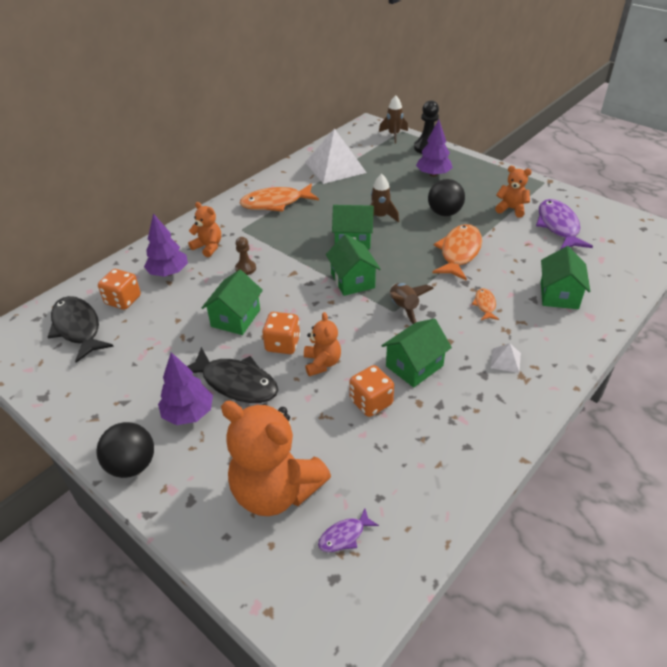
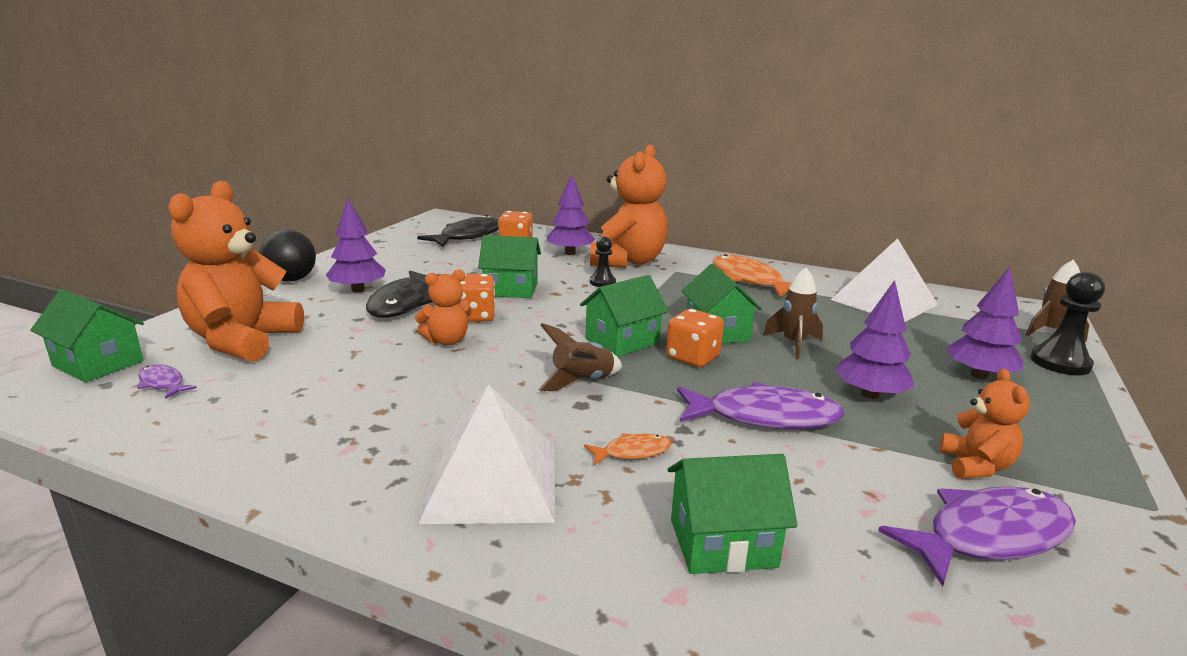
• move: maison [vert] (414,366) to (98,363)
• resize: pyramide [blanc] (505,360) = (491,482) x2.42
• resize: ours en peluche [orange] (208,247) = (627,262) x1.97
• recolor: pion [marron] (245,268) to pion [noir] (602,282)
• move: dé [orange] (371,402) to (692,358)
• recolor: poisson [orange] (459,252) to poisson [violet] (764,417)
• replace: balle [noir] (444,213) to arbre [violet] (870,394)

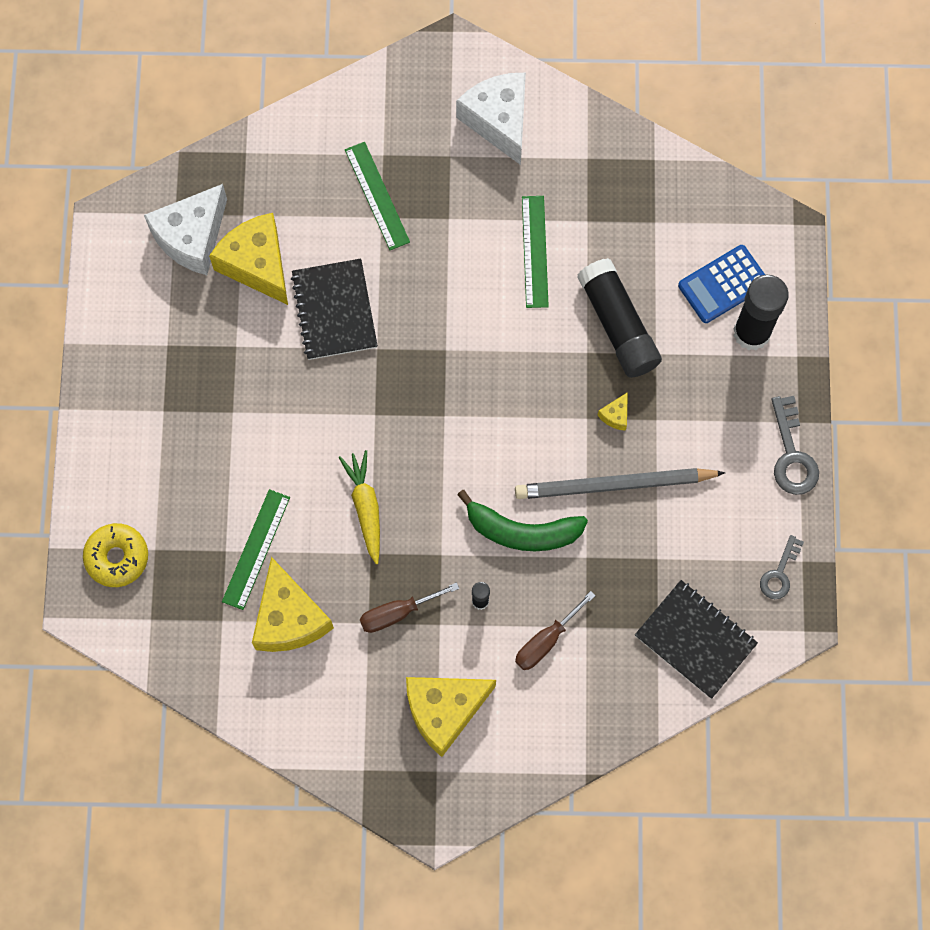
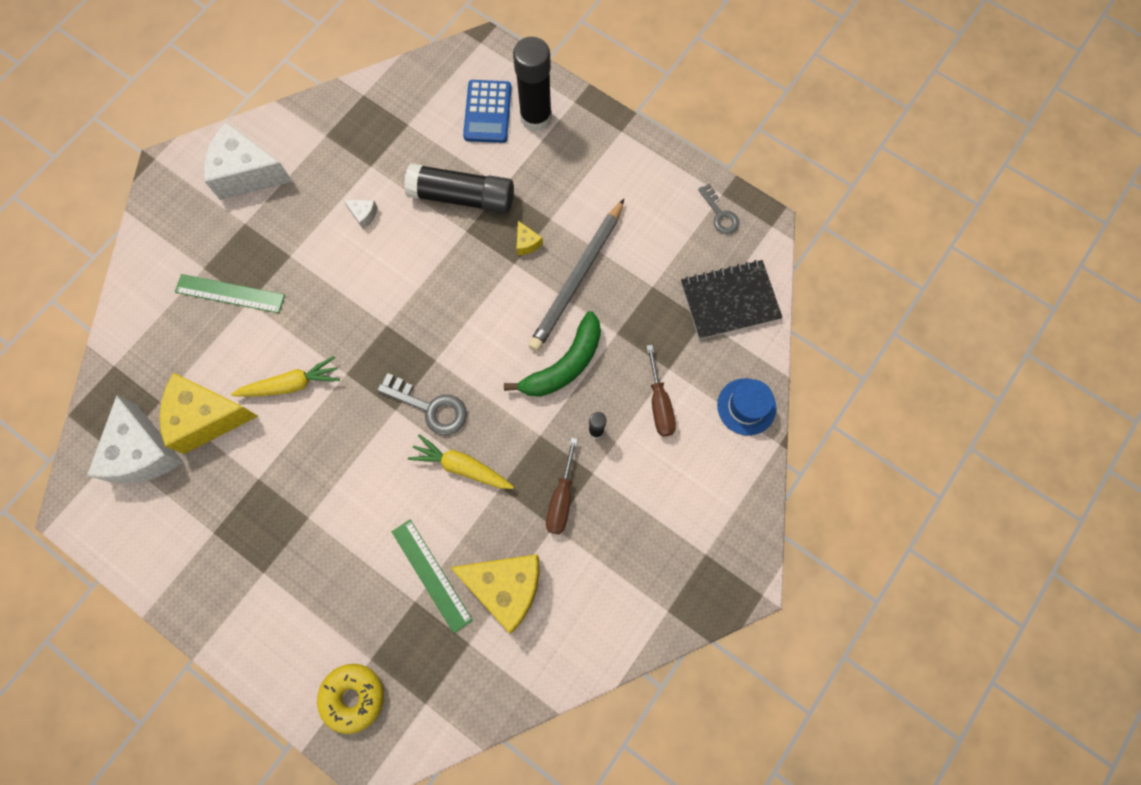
• replace: carnet [noir] (334,310) to carotte [jaune] (291,384)
• replace: règle [vert] (534,251) to fromage [blanc] (363,215)
• move: clé [gris] (792,455) to (430,407)
• insert: chapeau [bleu] (746,406)
• delete: fromage [jaune] (444,710)

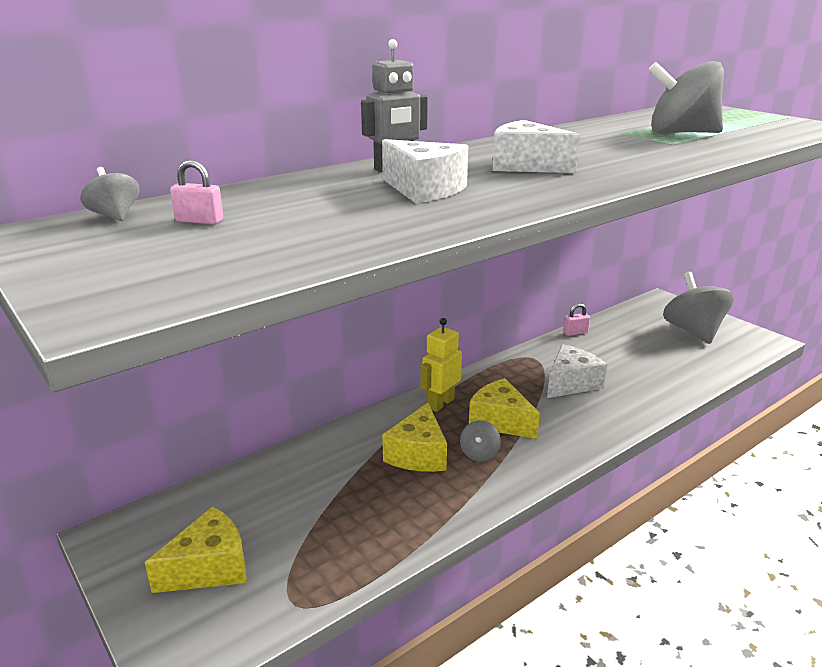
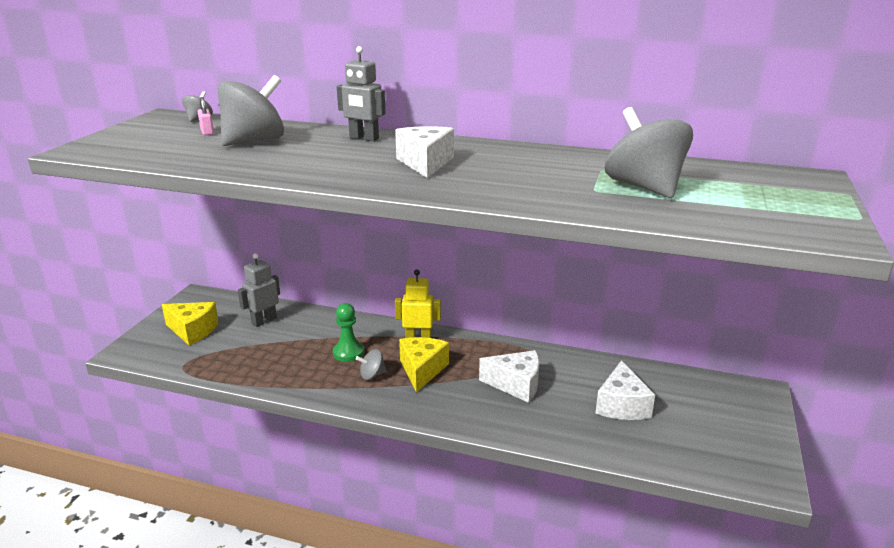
• move: toupie [gris] (693,331) to (254,141)
• insert: robot [gris] (264,321)
• replace: fromage [jaune] (418,454) to pion [vert] (348,353)
• move: fromage [blanc] (424,189) to (621,405)
• delete: cadenas [rose] (575,332)

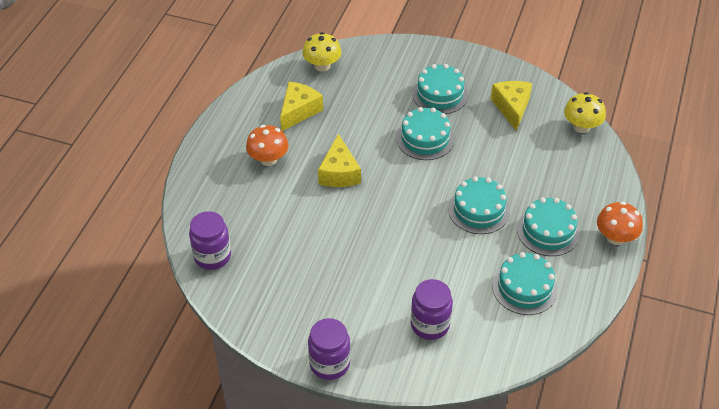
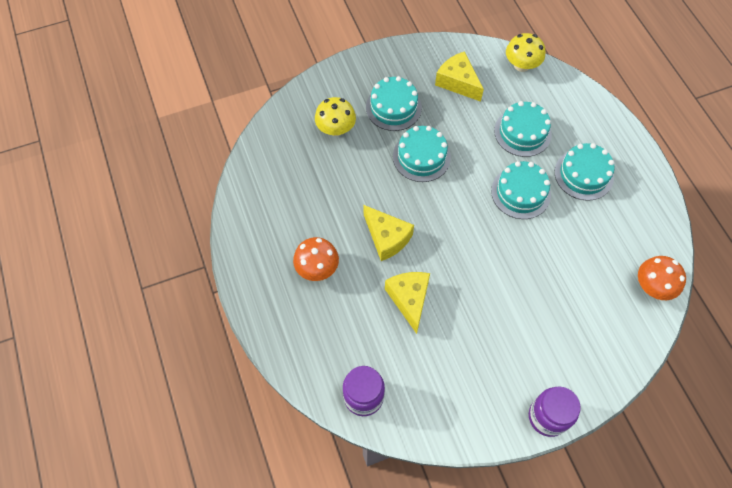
• move: champignon [jaune] (322,66) to (336,129)
• move: fromage [jaune] (299,111) to (409,299)
• move: gâteau [turquoise] (524,287) to (522,132)
• move: champignon [orange] (615,237) to (653,286)
• delete: bocal [violet] (430,324)

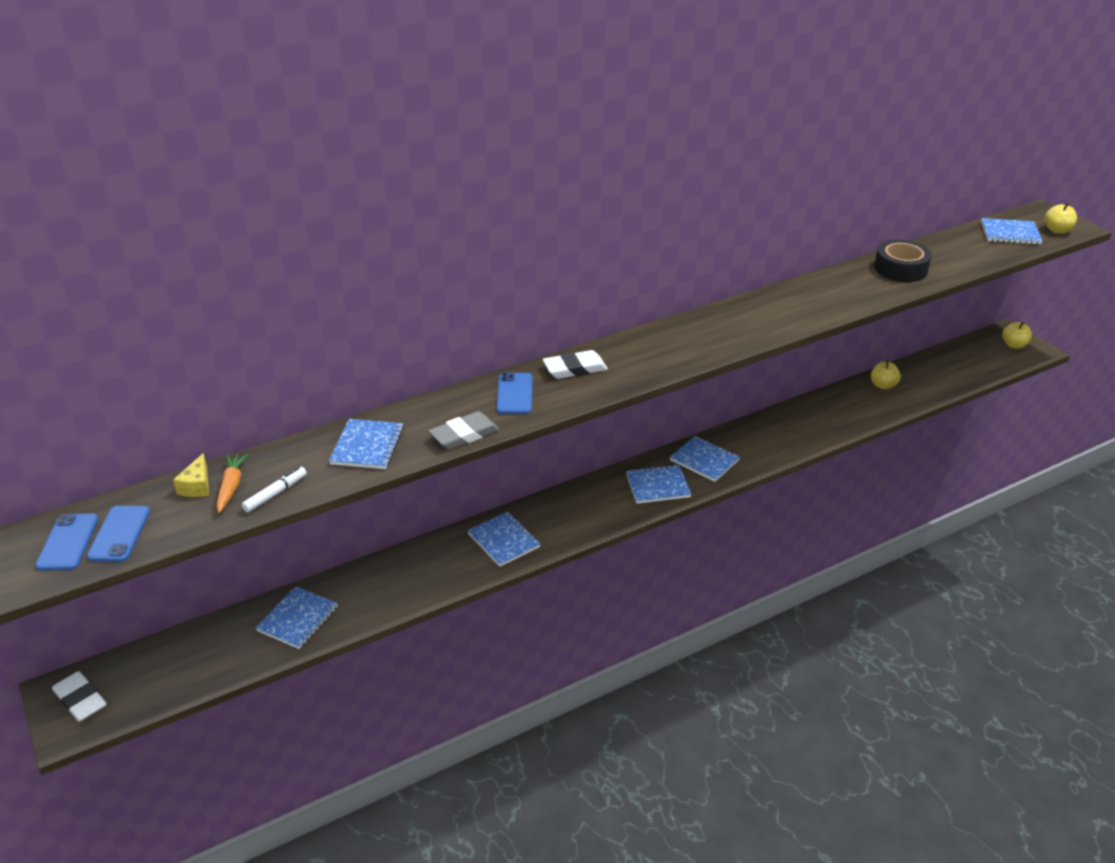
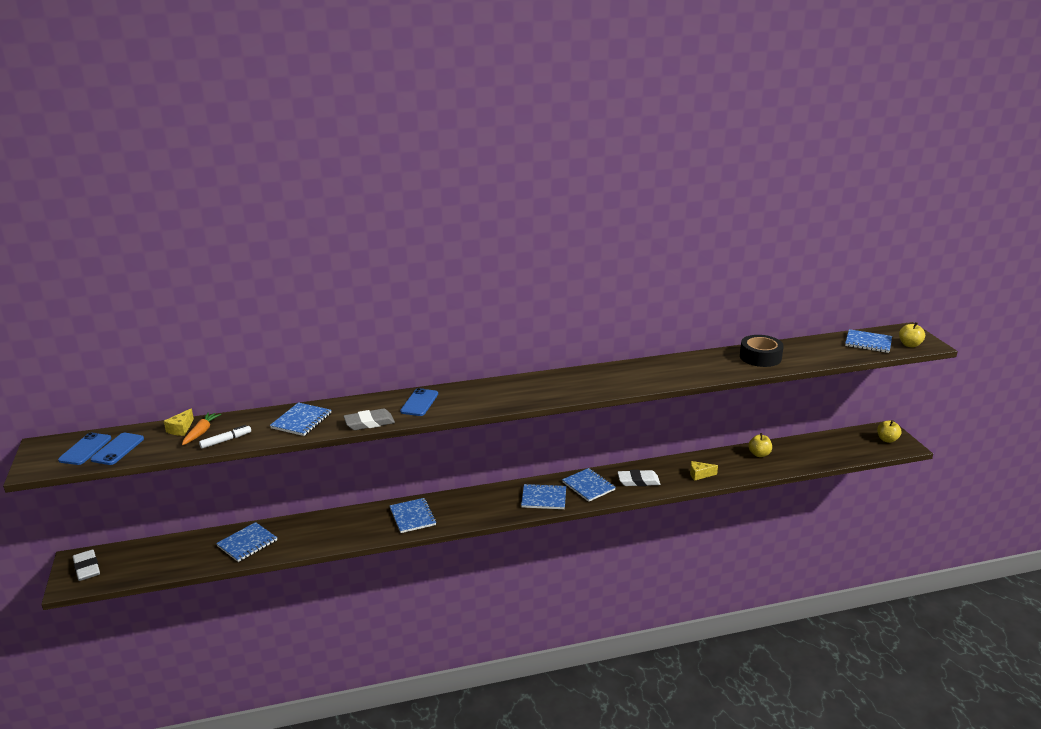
• move: gomme [blanc] (575,369) to (638,481)
• insert: fromage [jaune] (699,475)

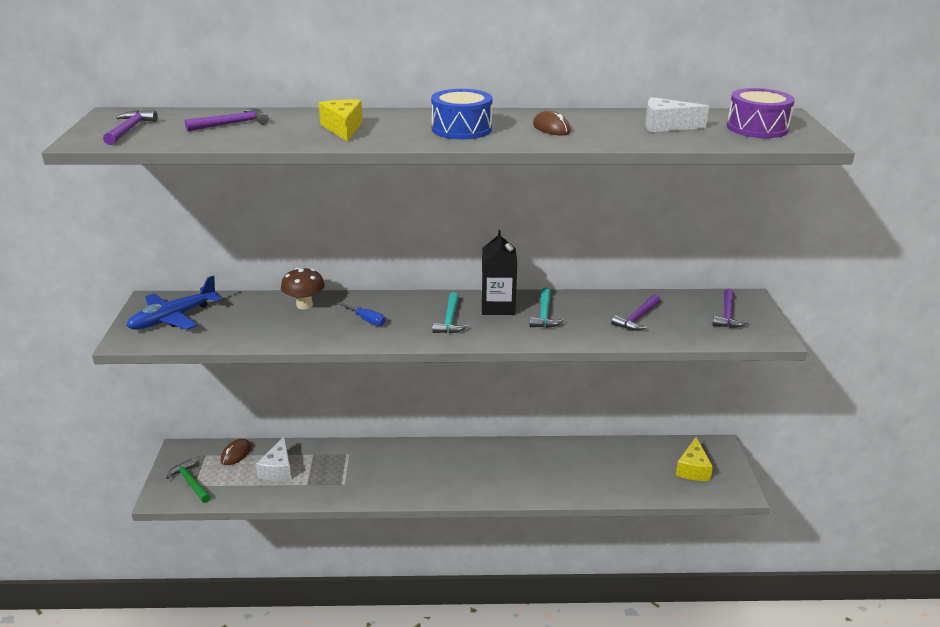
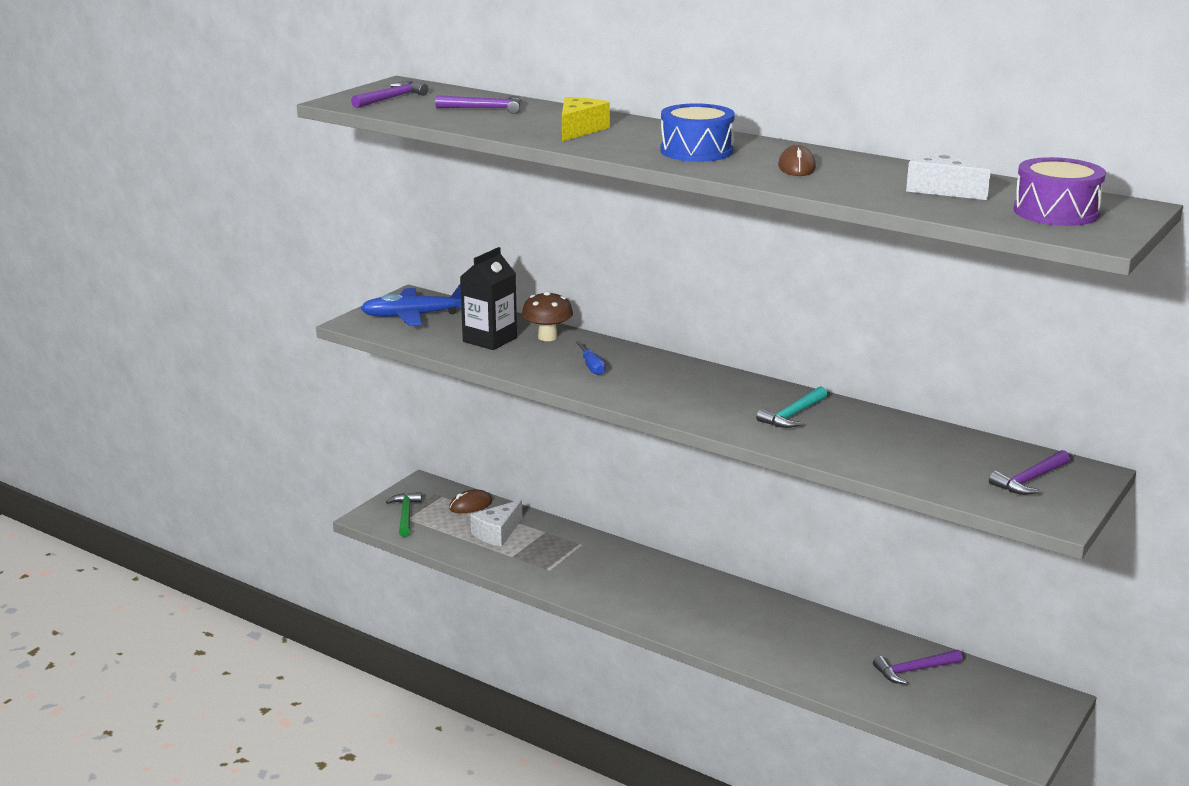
• move: brique de lait [noir] (498,307) to (490,339)
• move: marteau [violet] (637,318) to (914,670)
• delete: marteau [turquoise] (450,320)
• delete: fromage [jaune] (693,469)

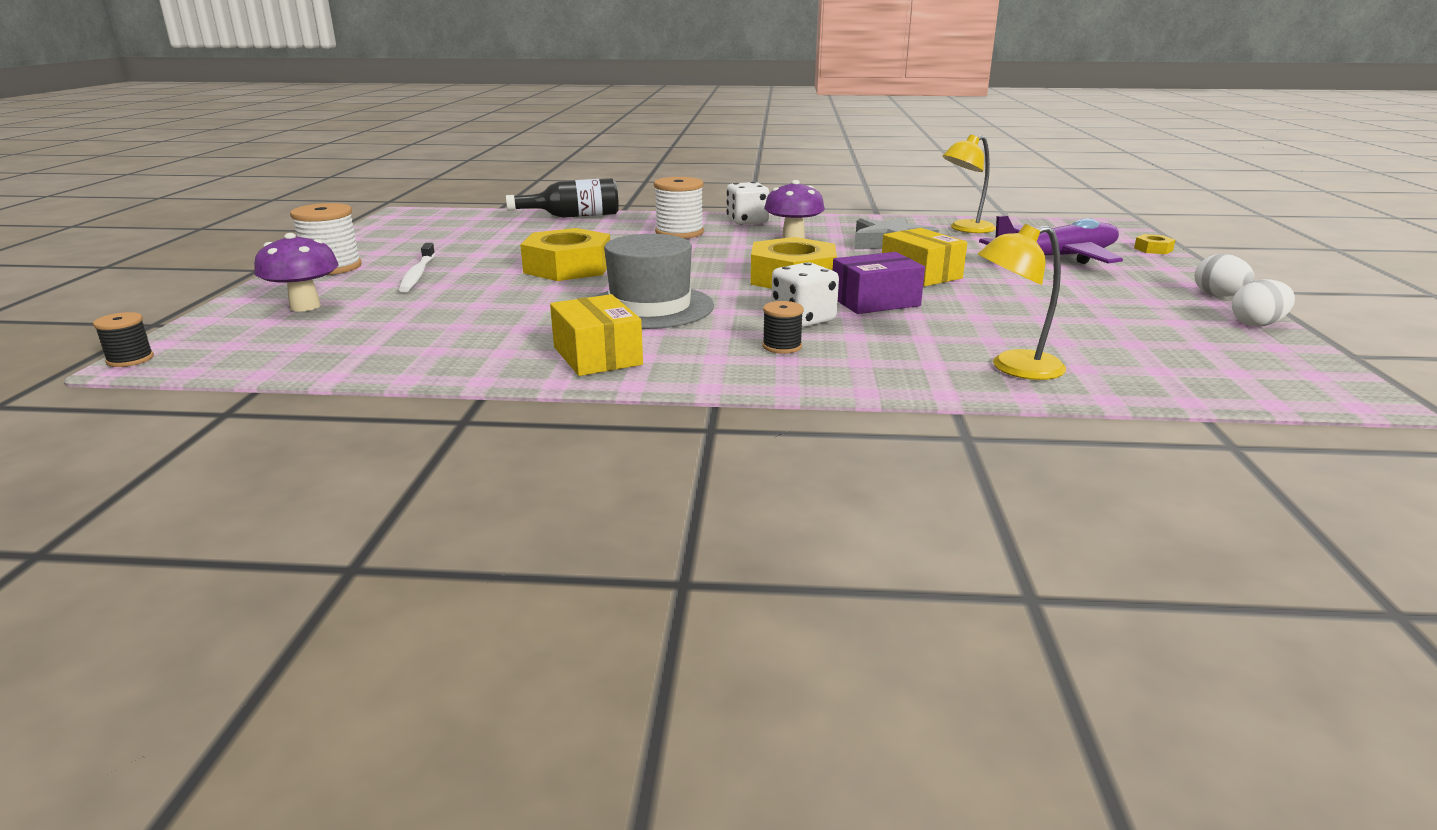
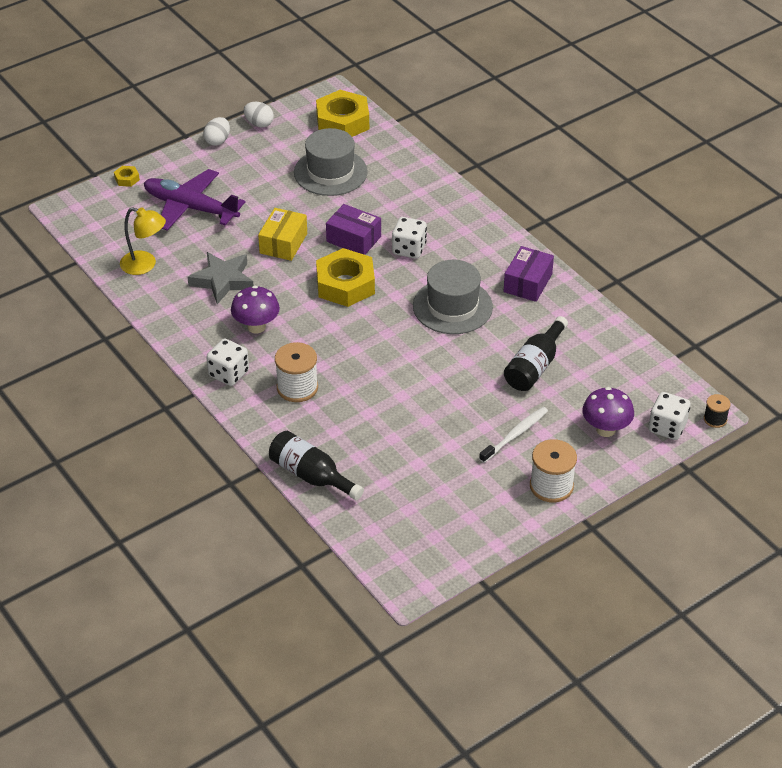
• insert: chapeau [gris] (330,172)
• move: écrou [jaune] (568,267) to (342,122)
• recolor: boîte [jaune] (597,356) to boîte [violet] (527,283)
• insert: bouteille [noir] (535,366)
• insert: dé [blanc] (667,427)
• delete: bobine [noir] (782,346)
• delete: lampe [jaune] (1014,368)

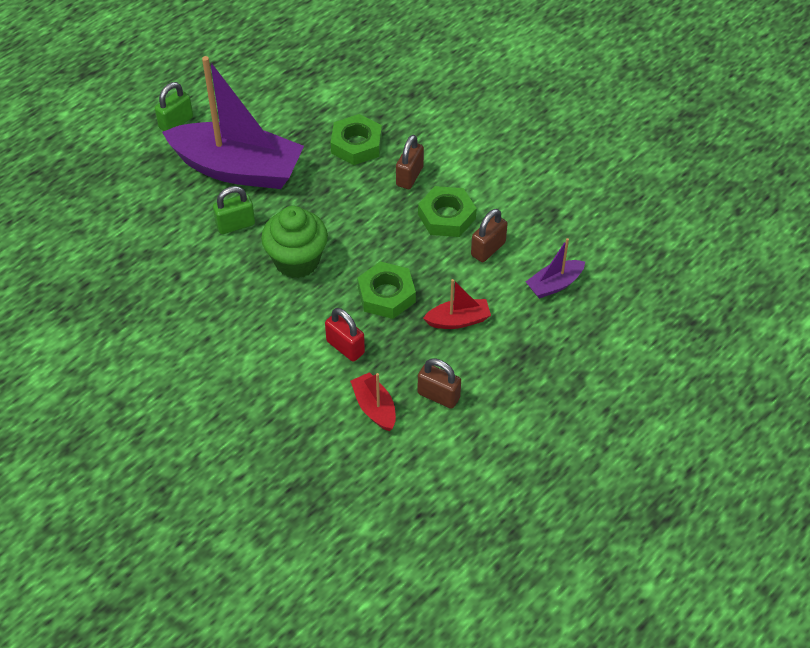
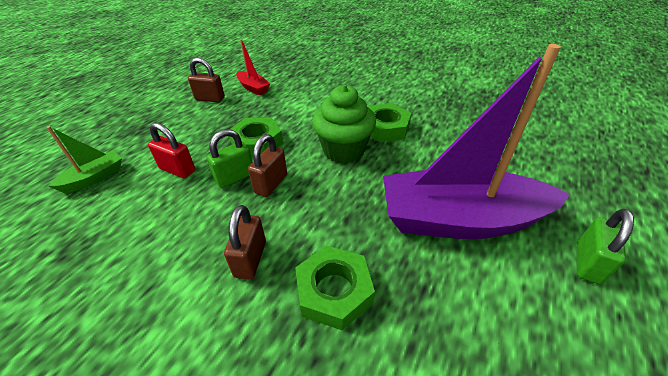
• recolor: bateau [violet] (554,284) to bateau [vert] (94,178)
• move: cadenas [rouge] (345,347) to (177,170)
• move: cadenas [vert] (235,225) to (235,177)
• move: cadenas [marron] (488,249) to (271,184)
• move: écrou [vert] (446,216) to (385,128)
• delete: bateau [rouge] (458,320)

